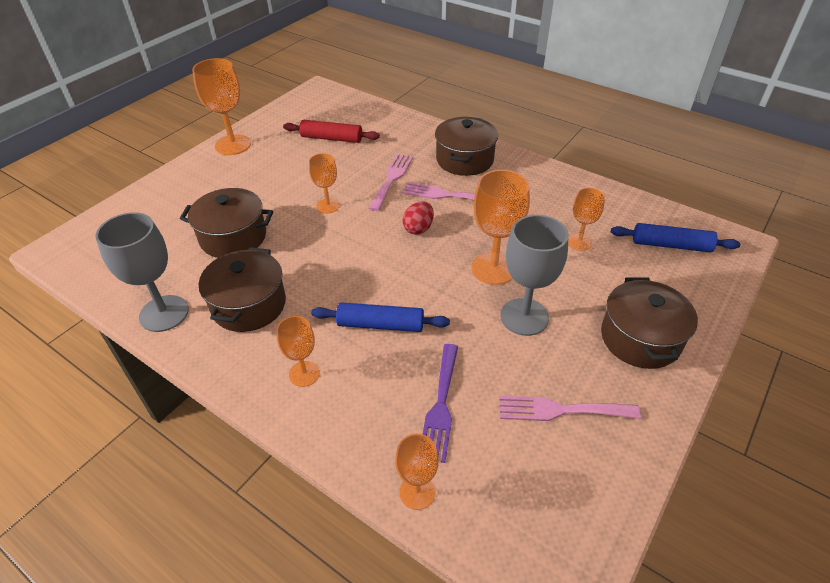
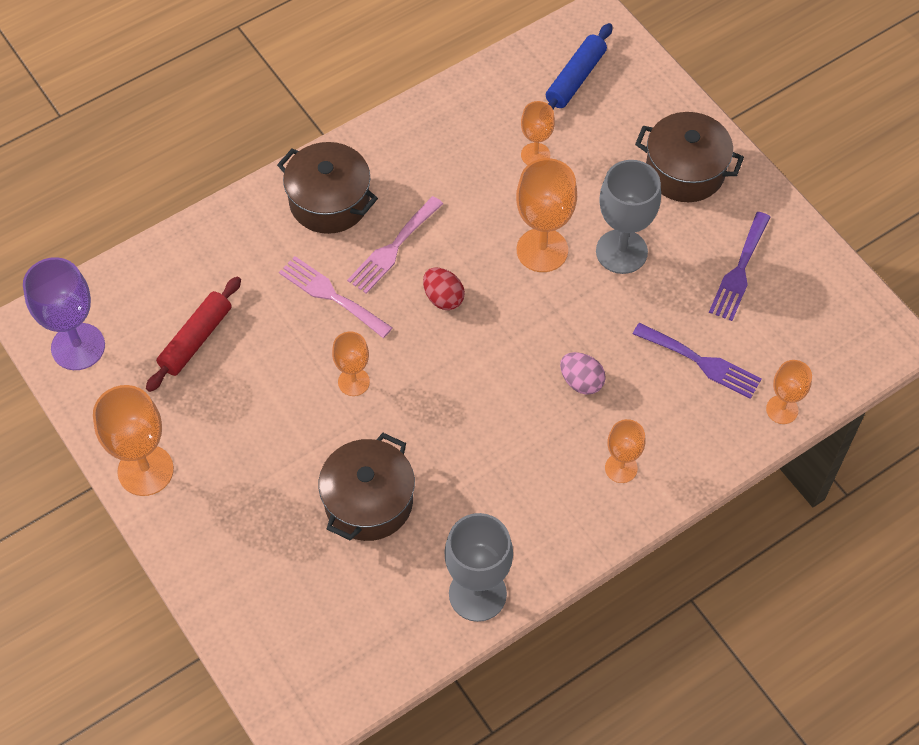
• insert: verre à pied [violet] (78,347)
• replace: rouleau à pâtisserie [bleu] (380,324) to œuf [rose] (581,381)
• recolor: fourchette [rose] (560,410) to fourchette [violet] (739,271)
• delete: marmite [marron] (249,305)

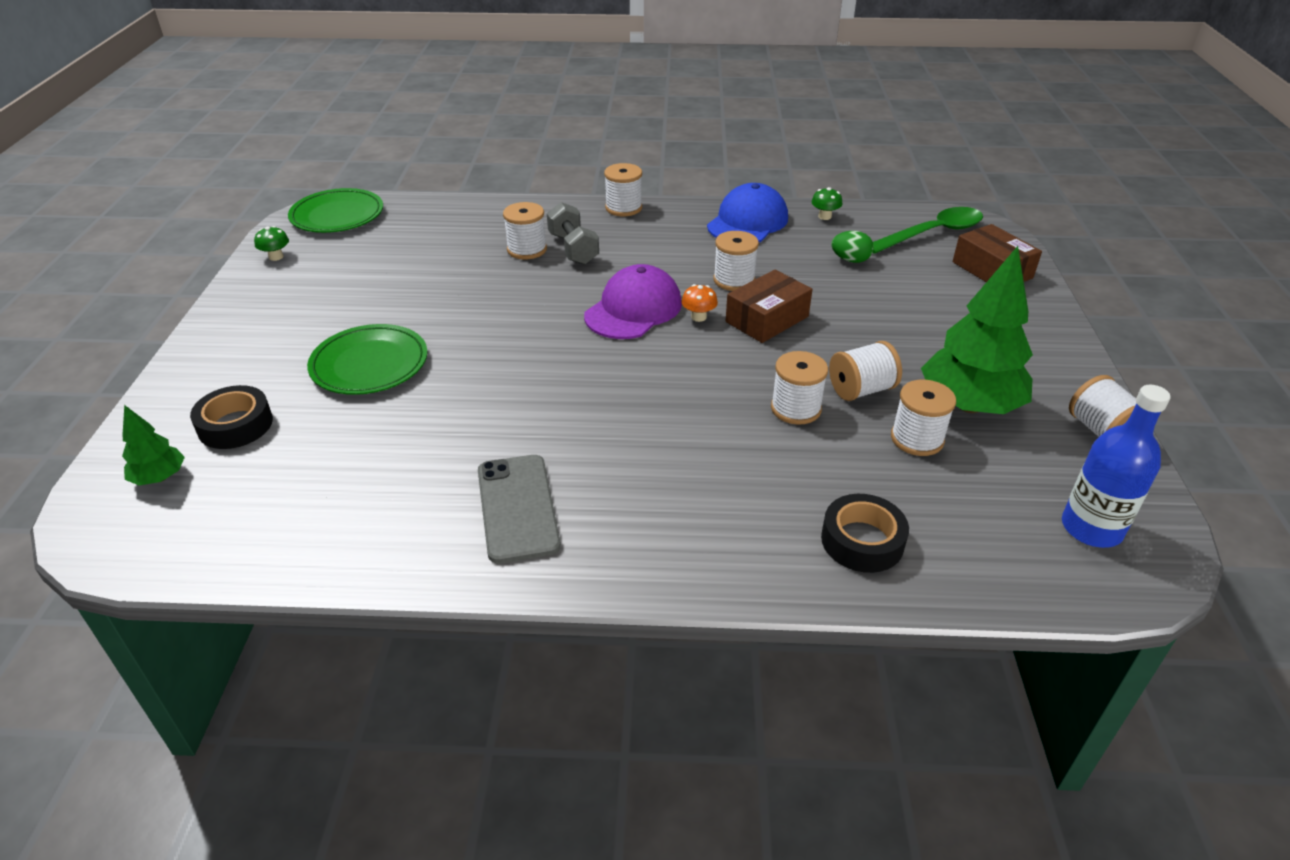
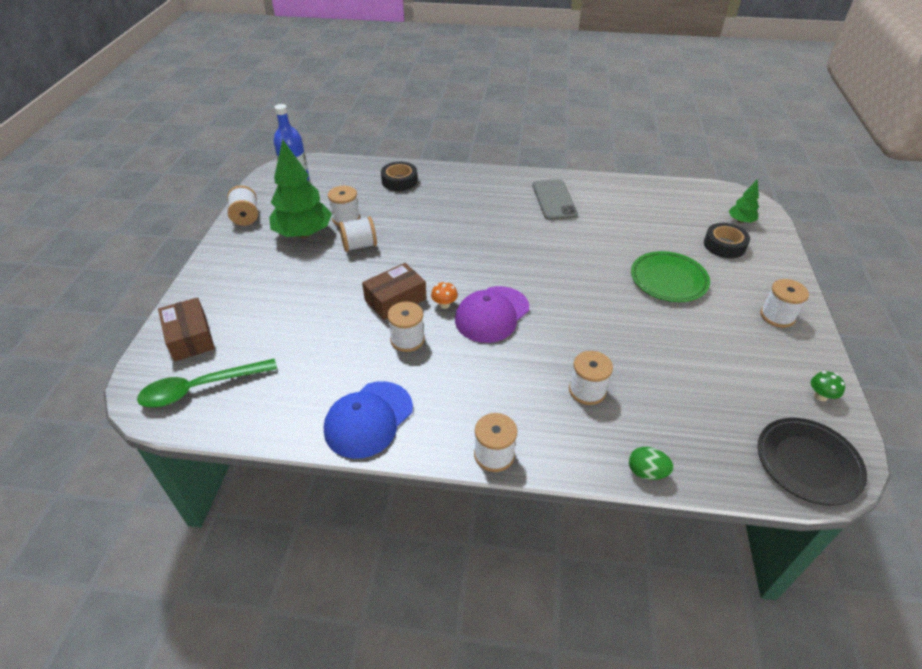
• move: œuf [vert] (850,260) to (646,472)
• recolor: assiette [vert] (337,215) to assiette [noir] (808,463)
• move: bobine [blanc] (795,409) to (777,316)
• delete: haltère [gris] (573,249)
• delete: champignon [vert] (824,216)

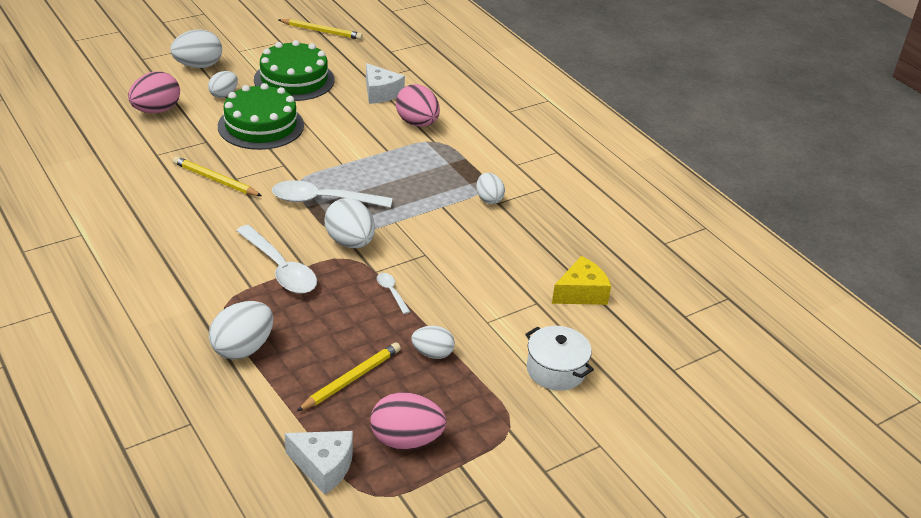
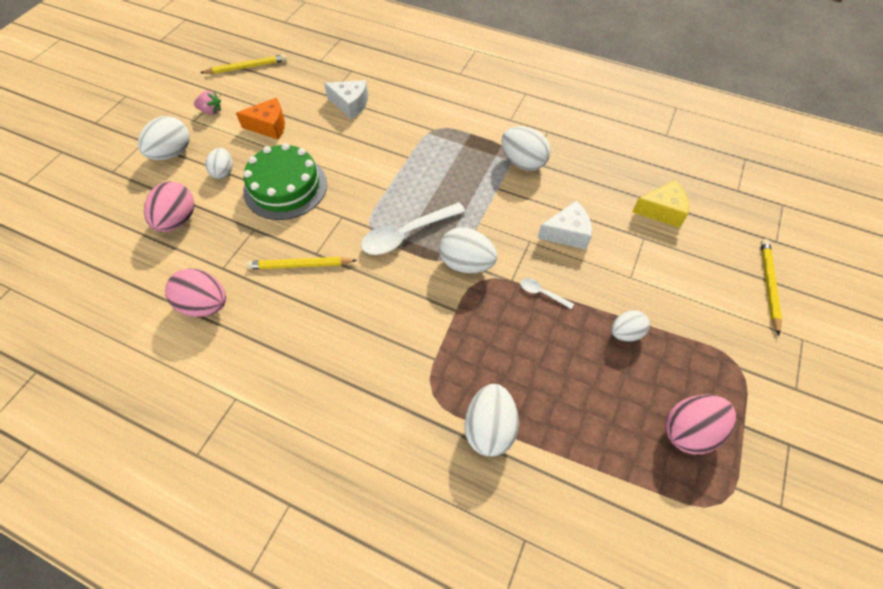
• move: œuf [rose] (417,123) to (205,305)
• insert: fraise [rose] (211,111)
• replace: gâteau [vert] (294,80) to fromage [orange] (269,126)
• resize: œuf [blanc] (489,199) = (523,162) x1.59
• move: fromage [blanc] (324,466) to (567,233)
• rotate: fromage [jaune] (581,293) = (661,211) 60 degrees clockwise
• move: crayon [jaune] (352,379) to (769,285)
• delete: cuillère [blanc] (280,268)
• delete: marmite [blanc] (556,370)

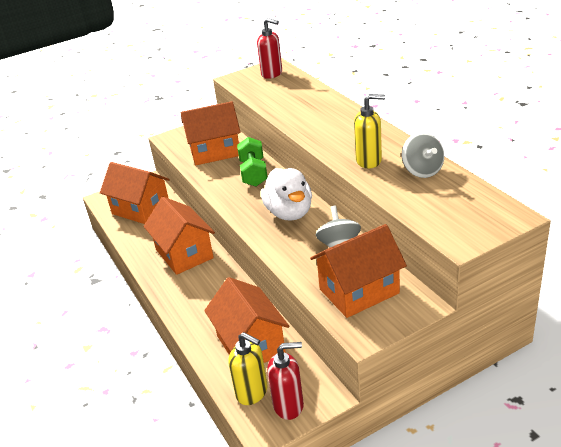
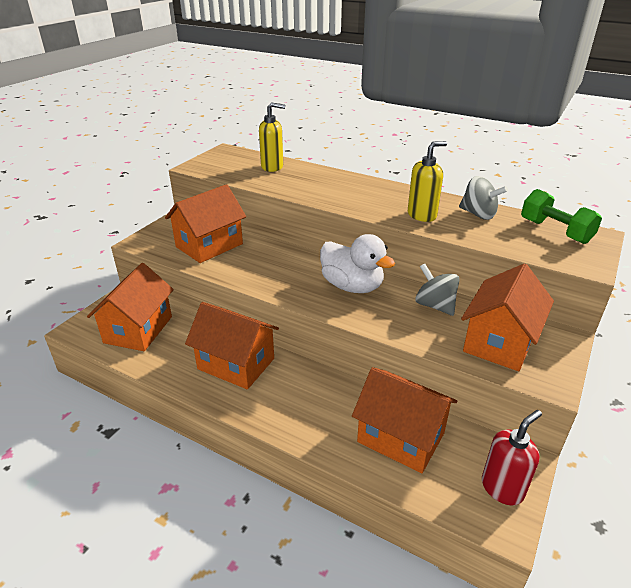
• rotate: maison [orange] (141,209) = (138,329) 75 degrees counterclockwise
• move: distributeur de savon [jaune] (252,392) to (272,167)
• move: haltère [vert] (253,173) to (555,231)
• delete: distributeur de savon [rouge] (272,74)

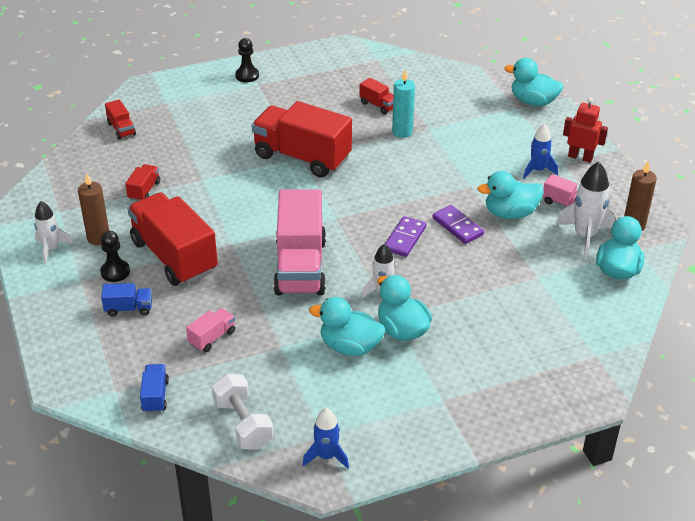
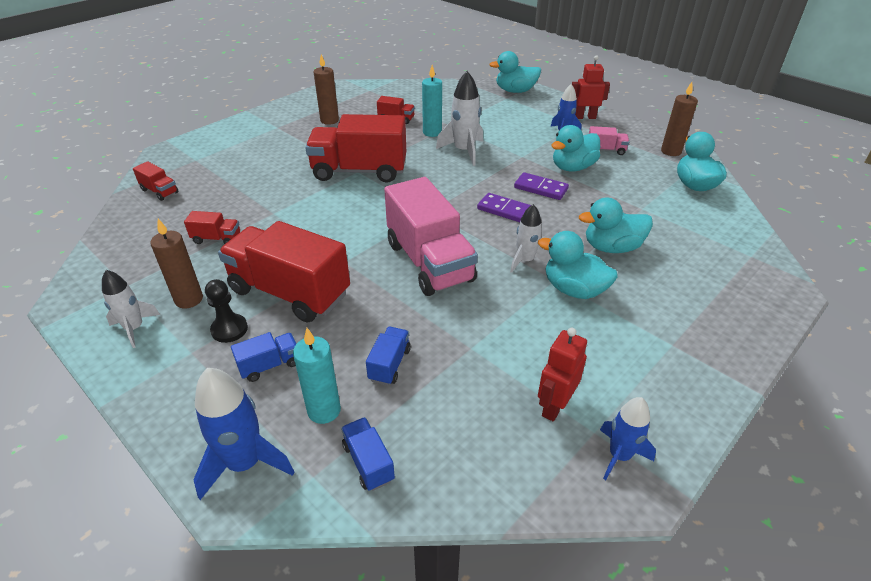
• rotate: camion [rouge] (144,190) = (217,239) 105 degrees clockwise
• insert: fusée [bleu] (245,463)
• insert: bougie [turquoise] (324,410)
• insert: bougie [marron] (329,120)
• recolor: camion [rose] (212,338) to camion [bleu] (389,364)
• move: fusée [blanc] (585,236) to (464,151)
• rotate: domino [violet] (405,238) = (505,210) 60 degrees counterclockwise
• insert: robot [rouge] (554,406)
• move: canard [turquoise] (350,346) to (611,247)
• delete: haltère [blanc] (243,424)
• delete: pion [noir] (247,75)

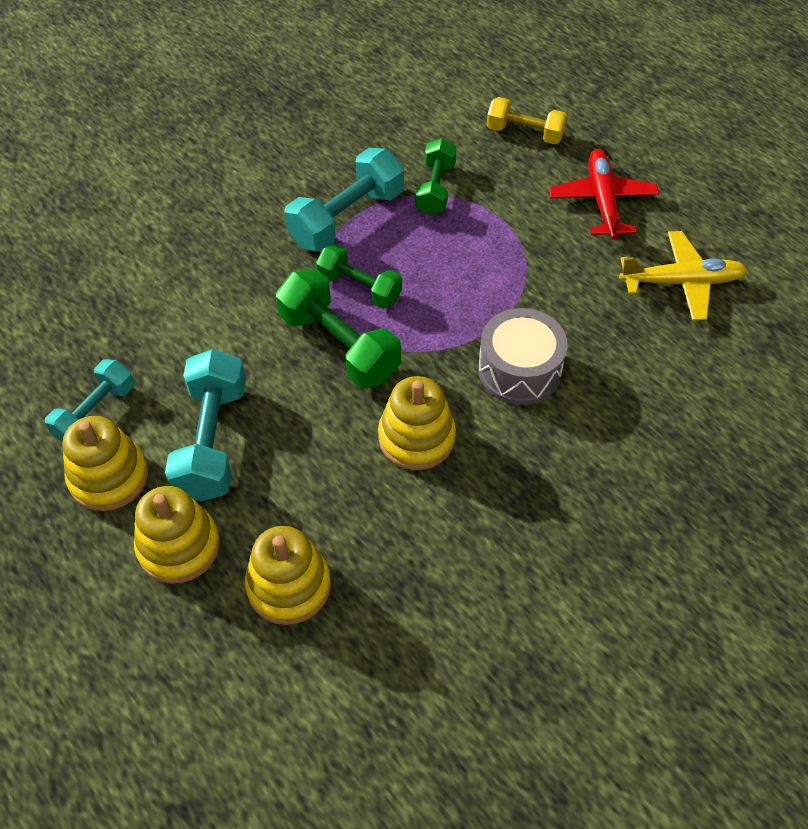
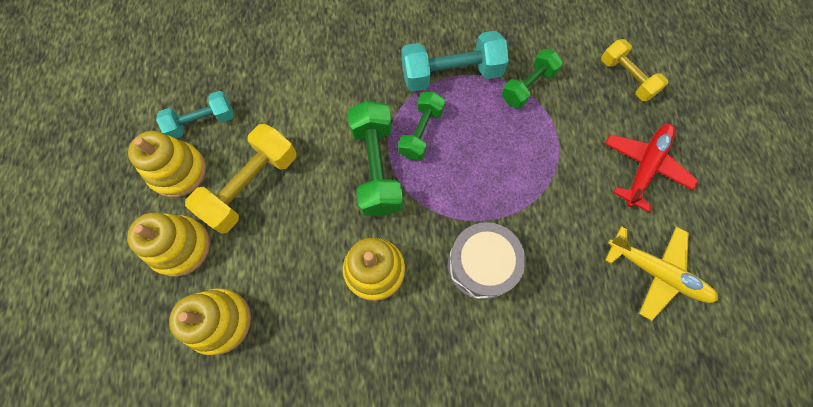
• recolor: haltère [turquoise] (212,441) to haltère [jaune] (251,186)
• rotate: haltère [vert] (359,288) = (421,132) 45 degrees clockwise

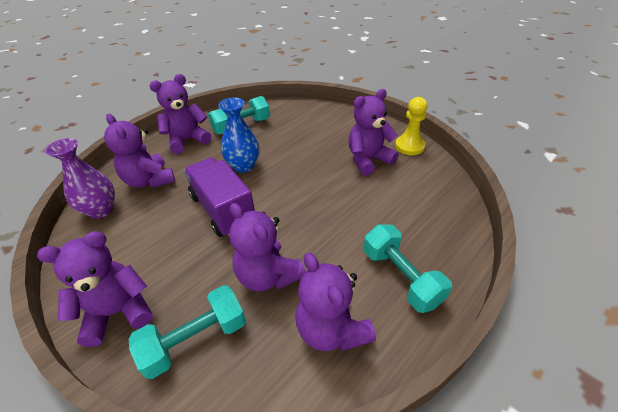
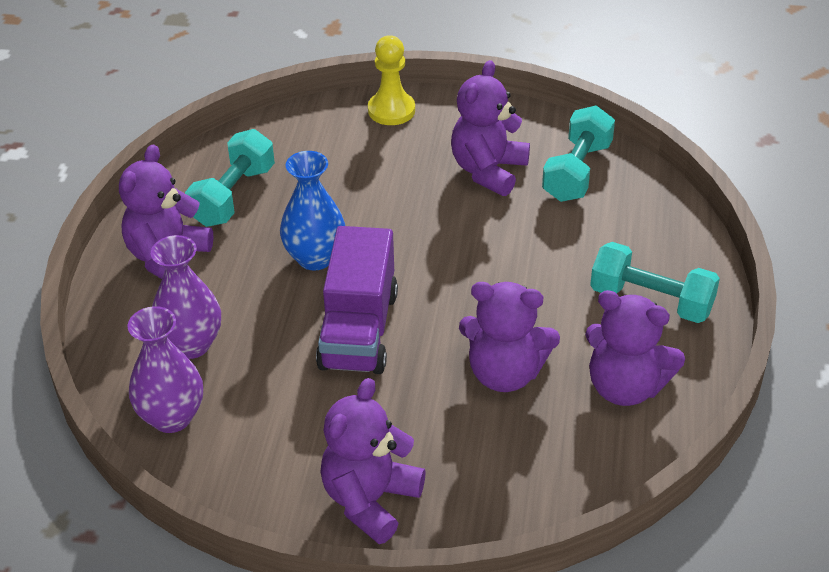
• replace: ours en peluche [violet] (149,180) to vase [violet] (191,344)
• rotate: camion [violet] (223,210) = (358,330) 105 degrees counterclockwise
• move: pion [jaune] (409,146) to (391,110)
• move: haltère [turquoise] (195,339) to (577,171)

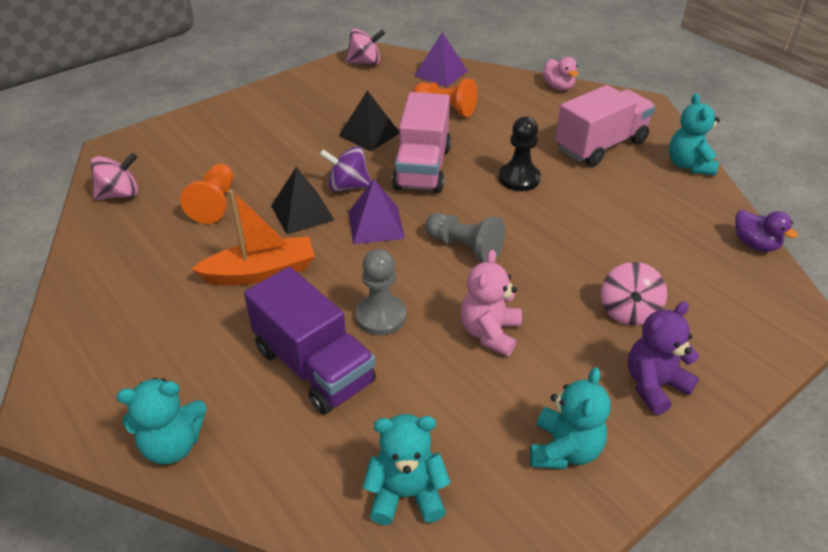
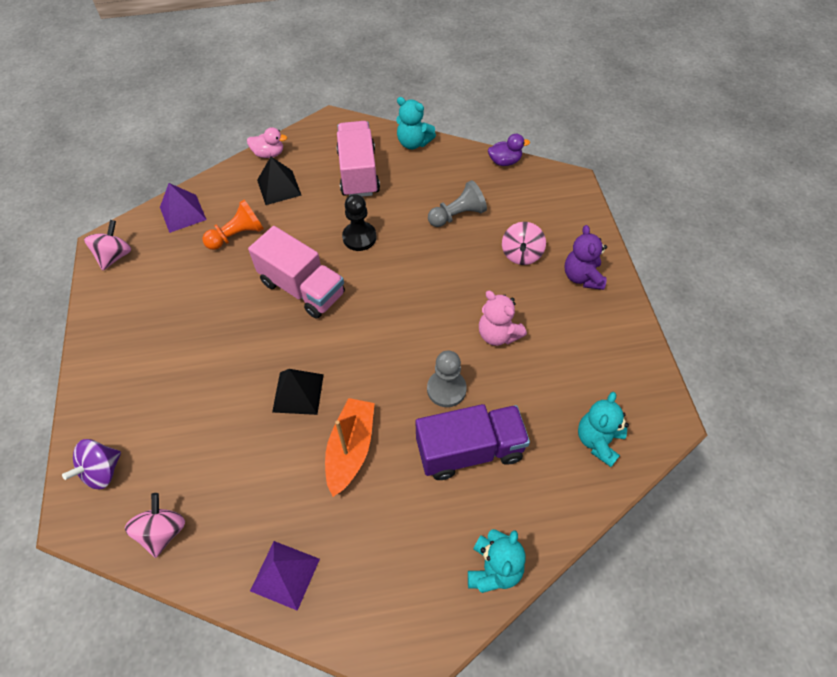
• move: toupie [violet] (348,186) to (102,471)
• move: pyramide [violet] (376,225) to (285,574)
• move: pyramide [noir] (369,134) to (279,187)
• move: pion [gris] (465,247) to (457,215)
• rotate: toupie [rose] (628,311) = (521,254) 60 degrees clockwise
• delete: pion [orange] (215,204)
• delete: ours en peluche [turquoise] (564,450)

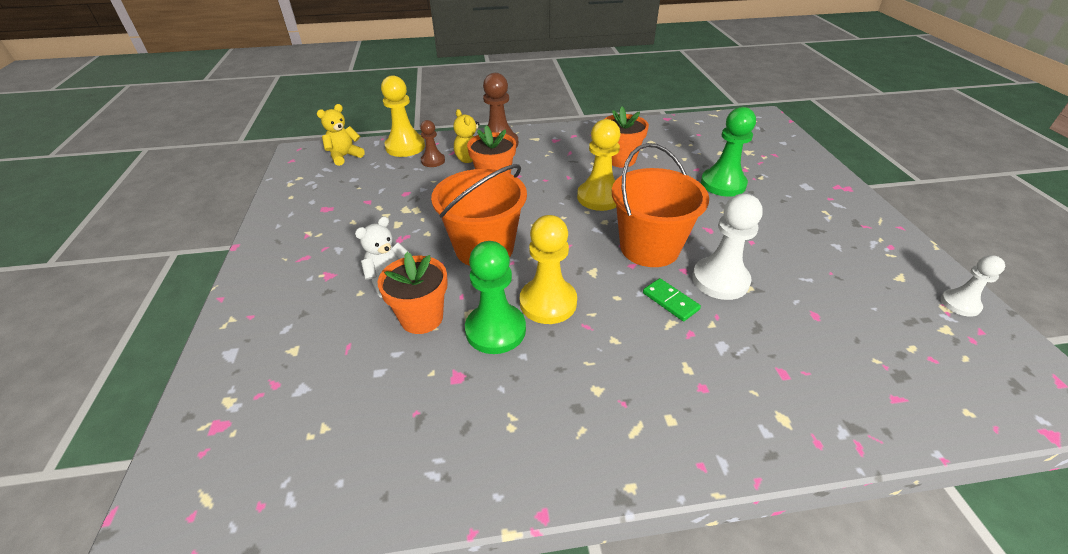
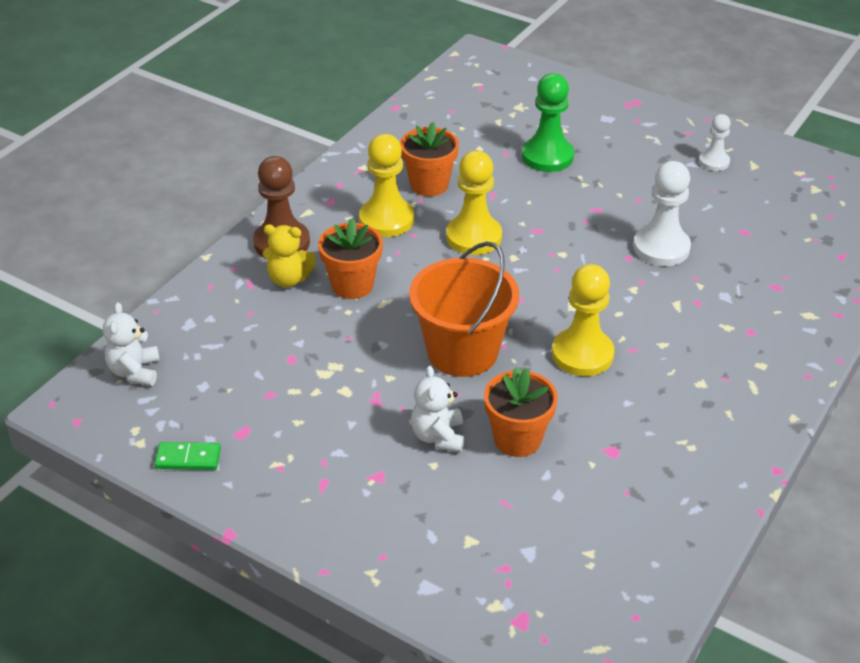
• recolor: ours en peluche [jaune] (344,156) to ours en peluche [blanc] (135,371)
• move: domino [vert] (670,301) to (188,458)
• move: pion [jaune] (405,147) to (386,220)
• move: pion [blanc] (960,304) to (714,162)
• delete: pion [marron] (433,161)
• delete: pion [vert] (495,330)
• delete: seau [orange] (649,248)

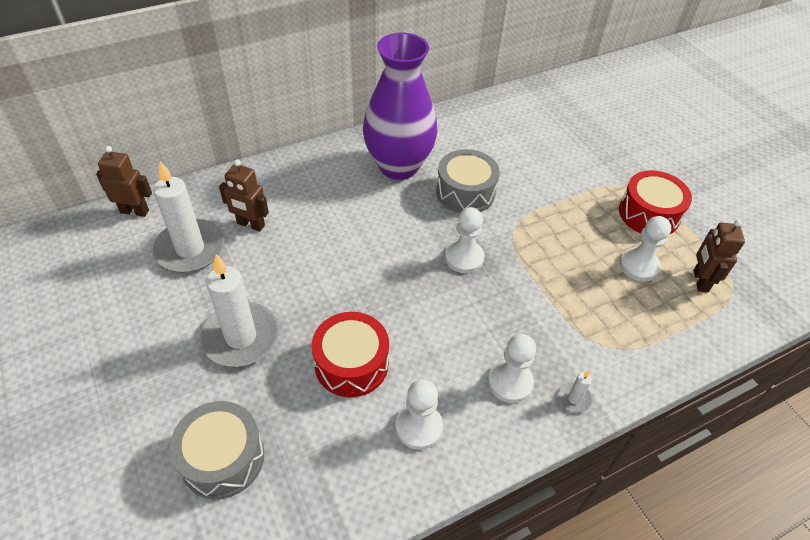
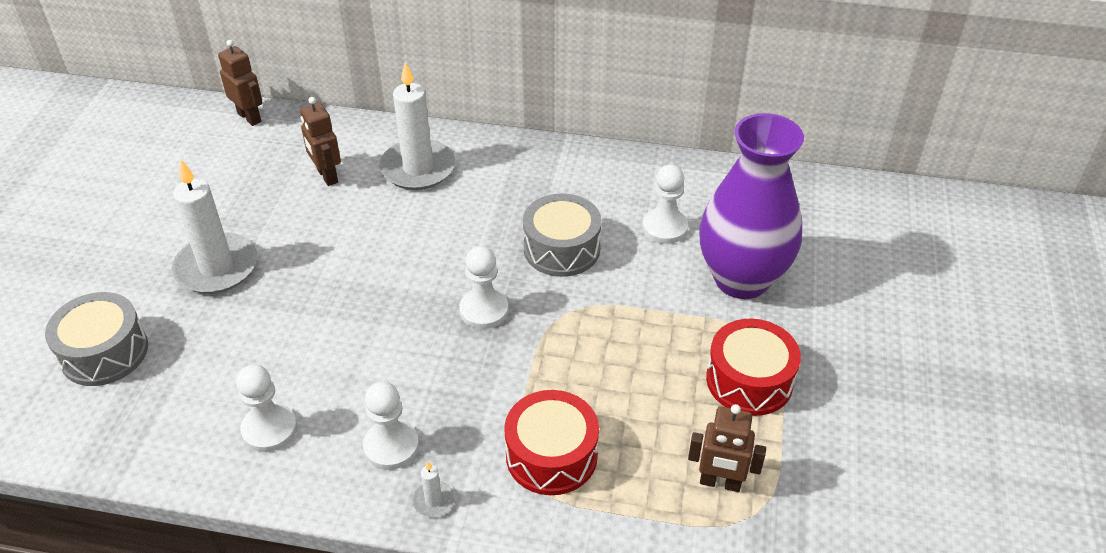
• move: bougie [blanc] (190,249) to (418,168)
• move: tambour [rouge] (351,364) to (551,455)
• move: pion [blanc] (639,266) to (664,228)
• rotate: robot [marron] (700,281) = (720,483) 120 degrees counterclockwise
• move: vase [violet] (398,166) to (741,279)

